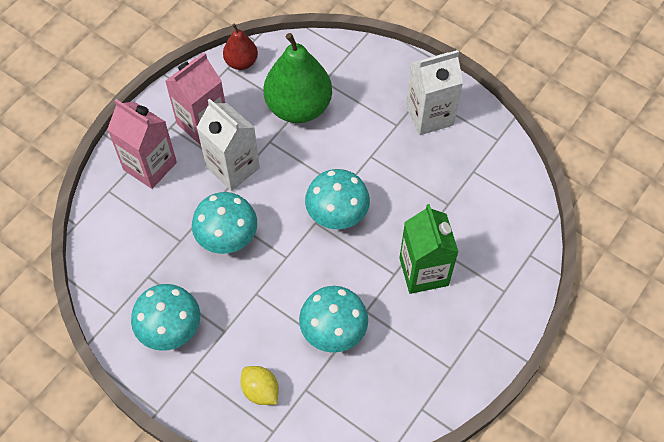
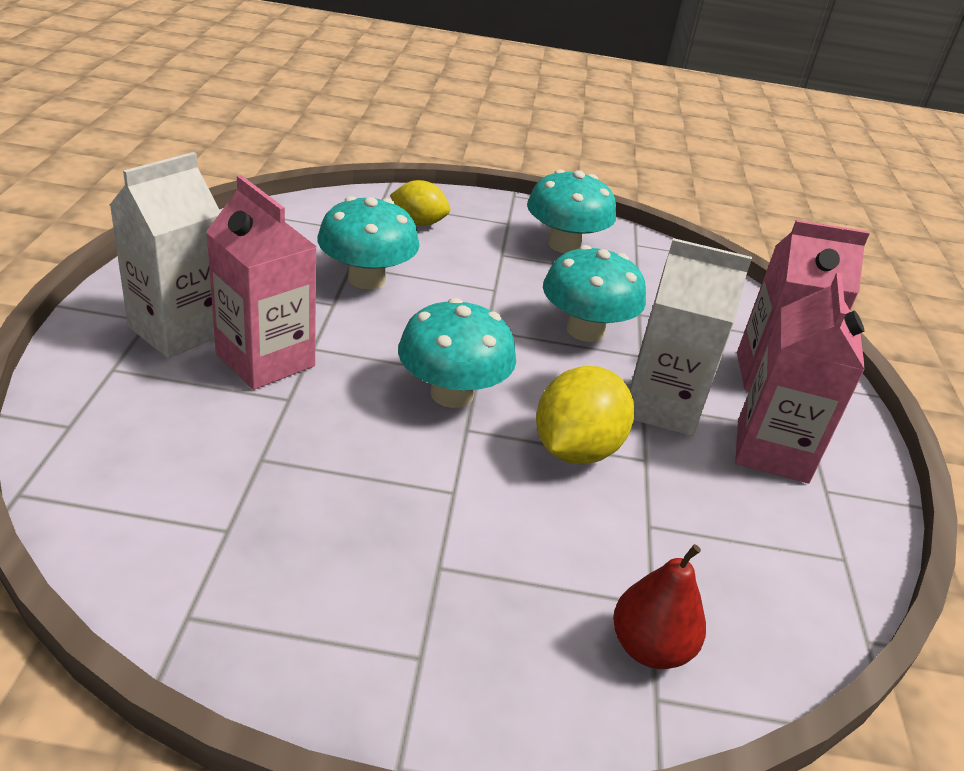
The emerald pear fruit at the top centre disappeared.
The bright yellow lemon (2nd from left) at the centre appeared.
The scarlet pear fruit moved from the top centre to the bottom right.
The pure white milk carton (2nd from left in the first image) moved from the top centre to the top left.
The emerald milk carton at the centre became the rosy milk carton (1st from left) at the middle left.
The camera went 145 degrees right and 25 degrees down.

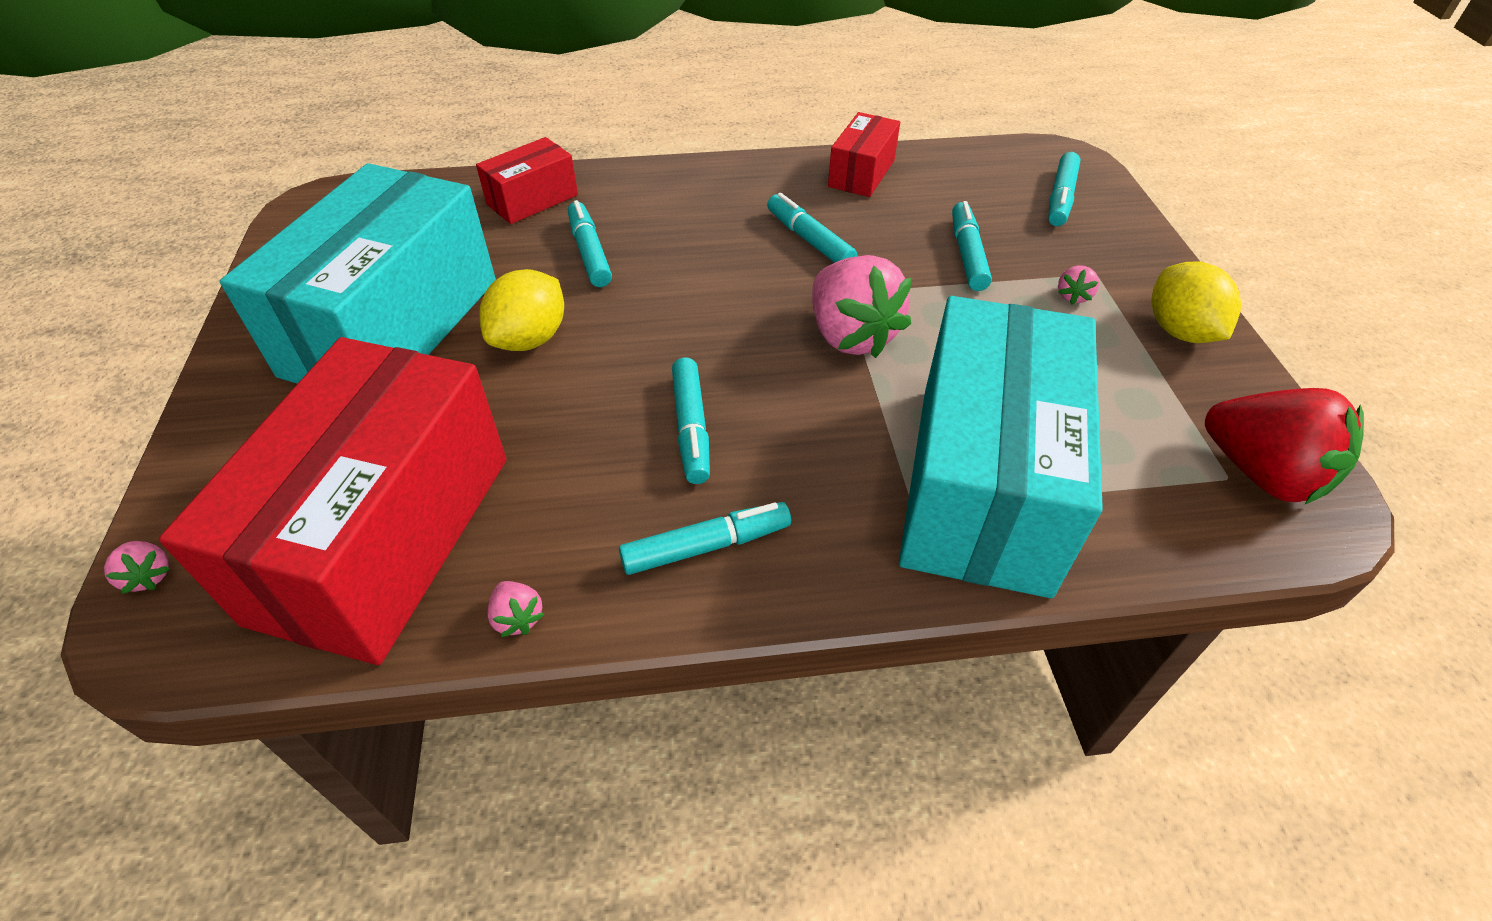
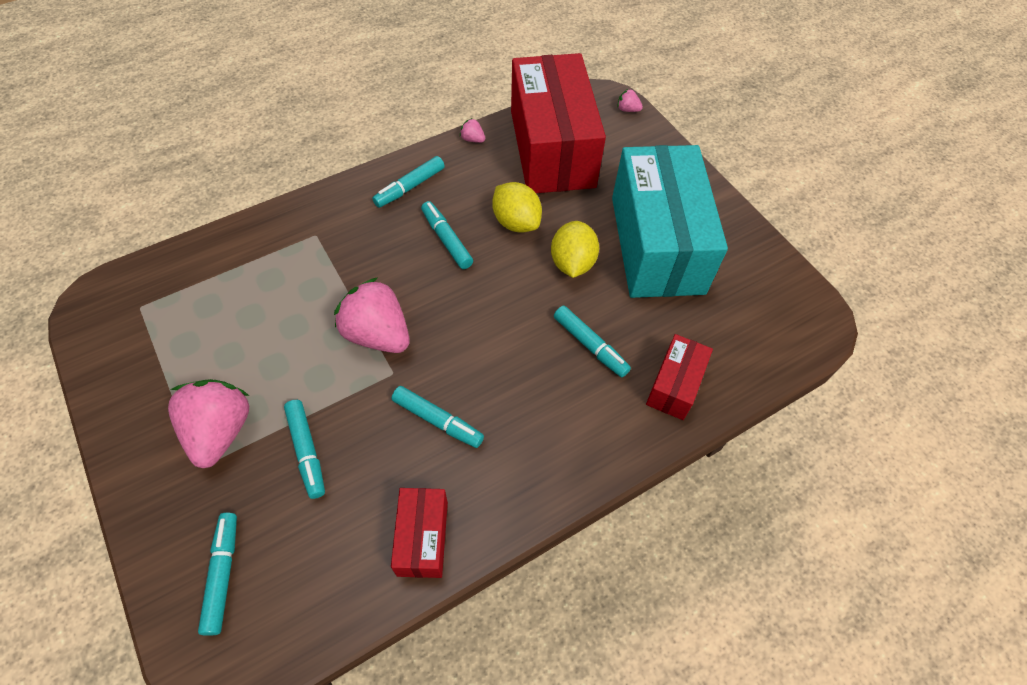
The teal parcel (2nd from left) at the middle right disappeared.
The scarlet strawberry at the middle right disappeared.
The bright yellow lemon (2nd from left in the first image) moved from the top right to the top centre.
The rosy strawberry (4th from left in the first image) at the top right changed to 2.42 times the size.
The camera went 155 degrees right and 10 degrees up.

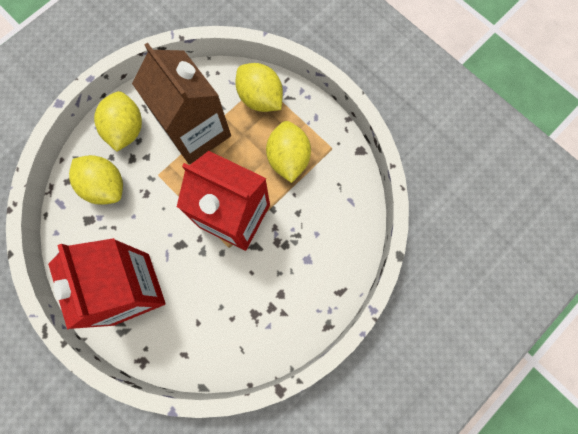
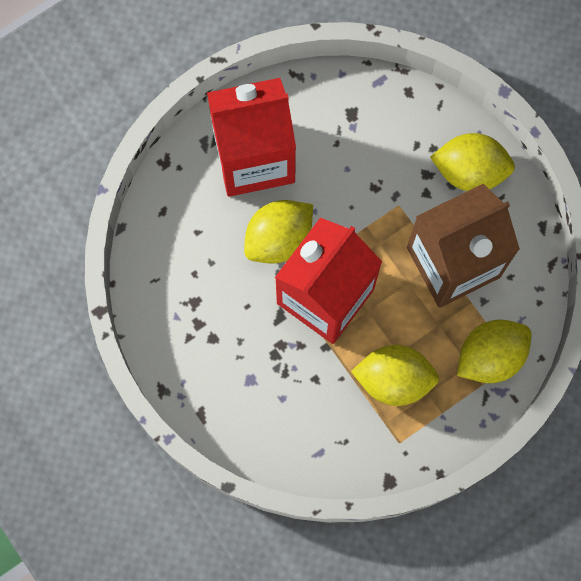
The bright yellow lemon (1st from left) moved from the middle left to the centre.
The camera went 100 degrees right and 0 degrees up.

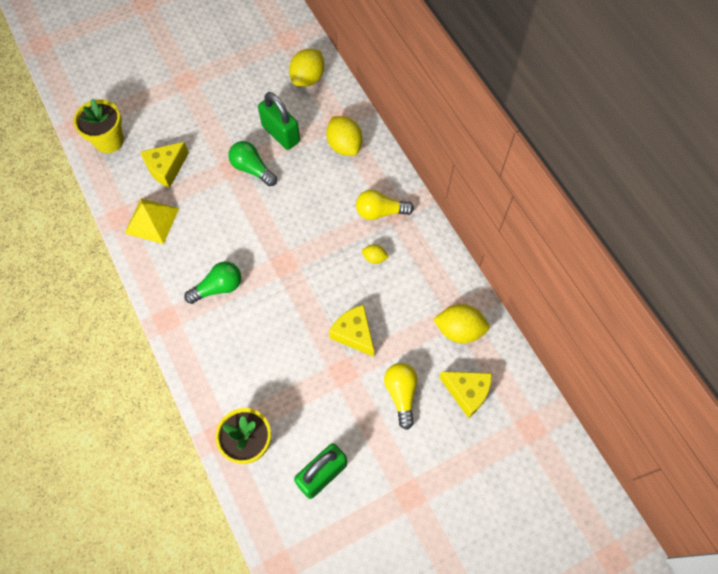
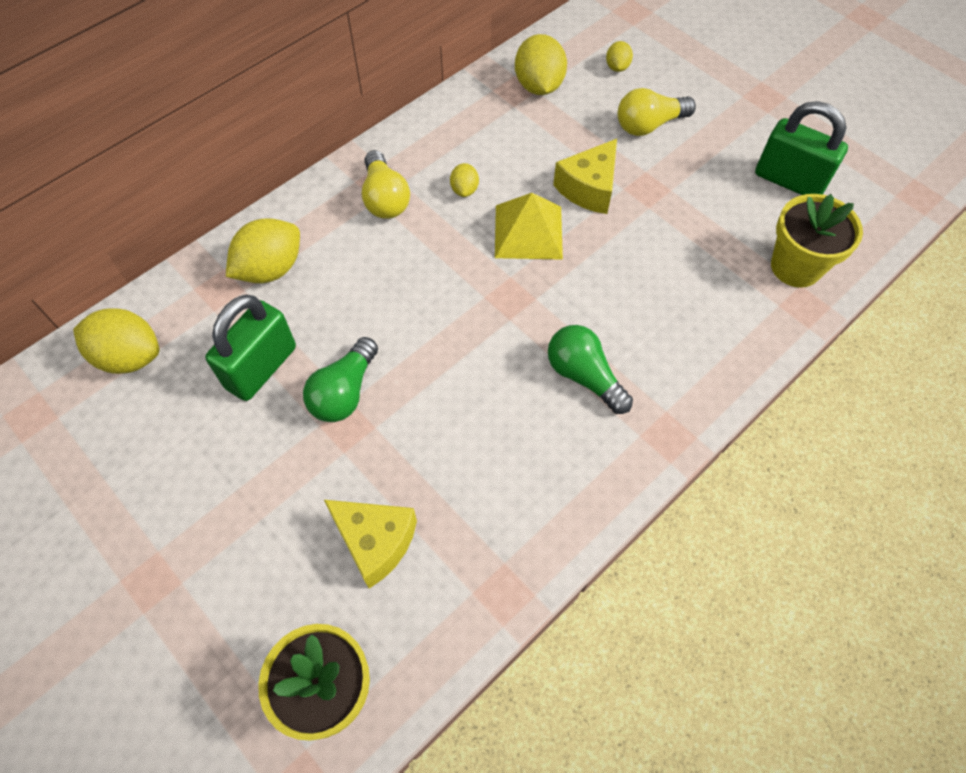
The bright yellow pyramid moved from the middle left to the top centre.
The bright yellow cheese (3rd from left) at the bottom centre was replaced by the bright yellow lemon (5th from left) at the top centre.
The camera went 105 degrees left and 5 degrees down.

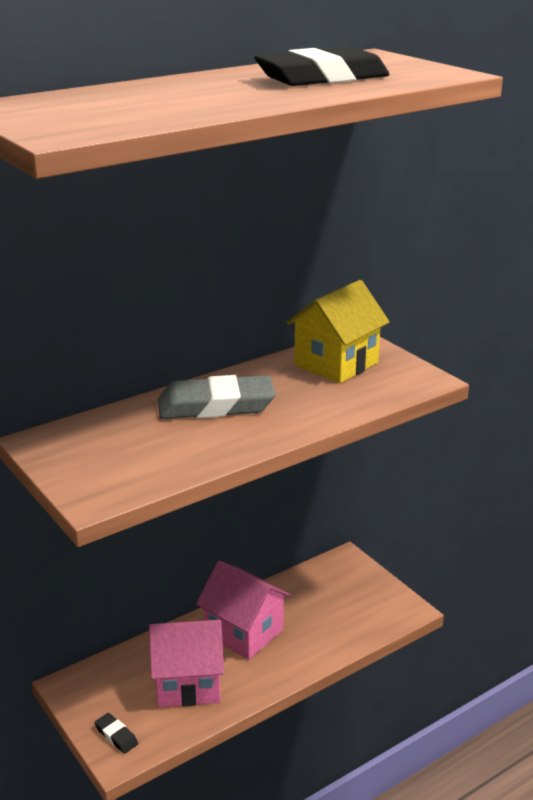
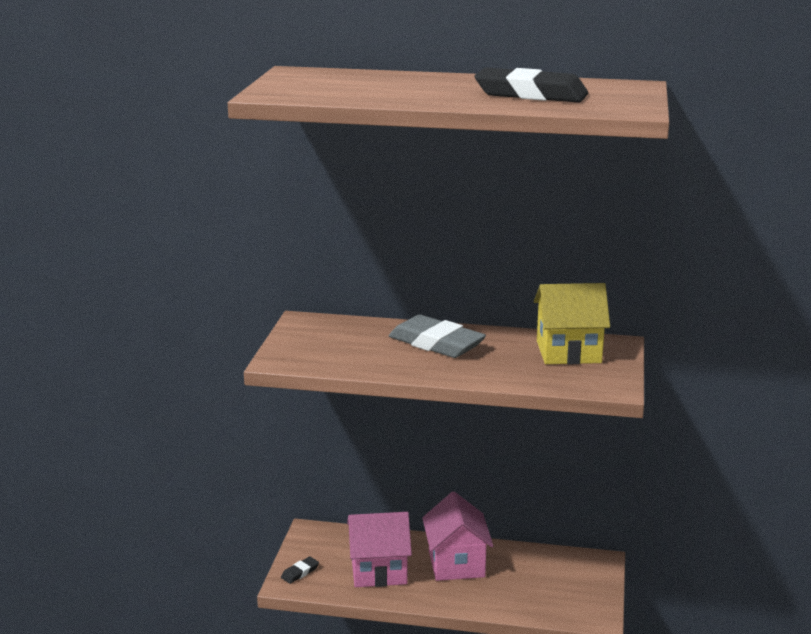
The ebony pencil eraser (1st from left) at the bottom left turned 45 degrees clockwise.
The rosy house (1st from left) at the bottom centre turned 45 degrees counterclockwise.
The camera went 45 degrees right and 5 degrees down.

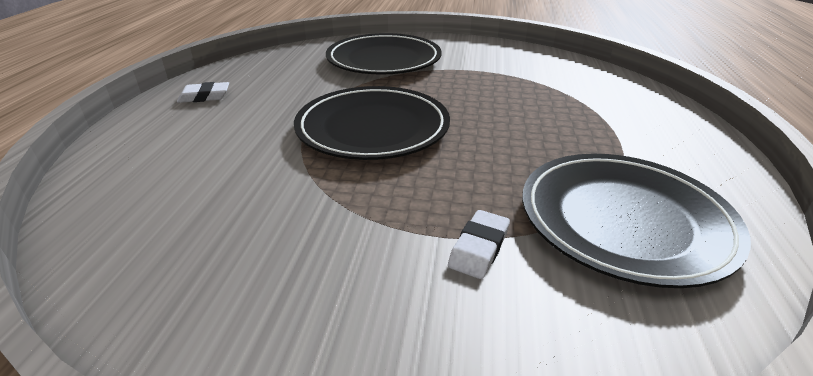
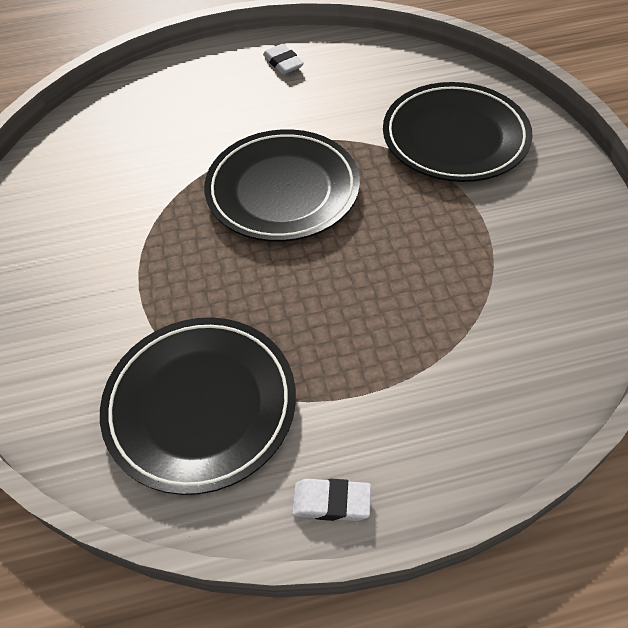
The pure white pencil eraser (2nd from left) moved from the centre to the bottom centre.
The camera went 70 degrees right and 20 degrees up.

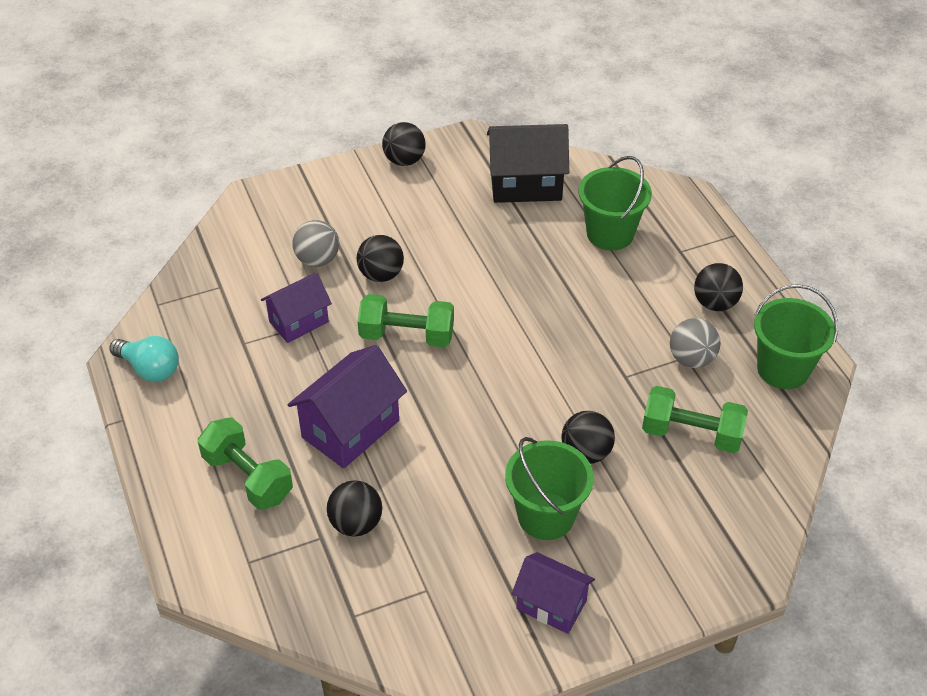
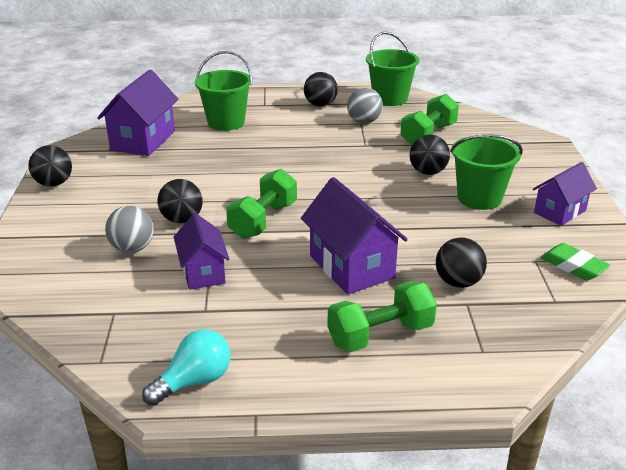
The emerald pencil eraser at the middle right appeared.
The ebony house at the top centre became the purple house (1st from left) at the top left.
The camera went 70 degrees left and 15 degrees down.

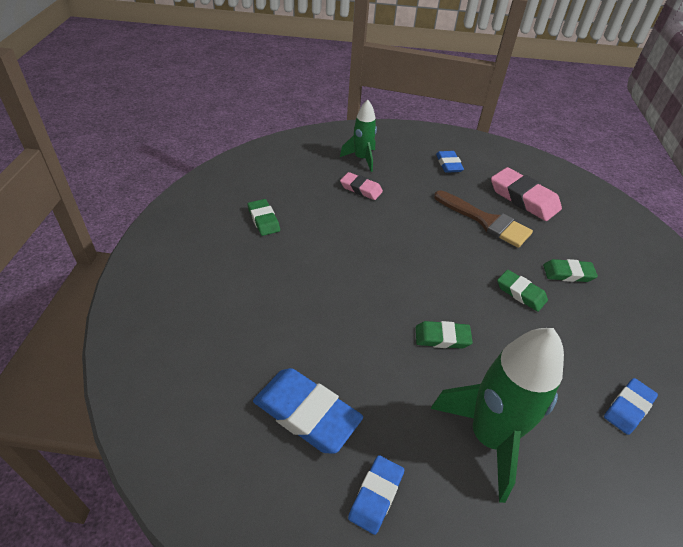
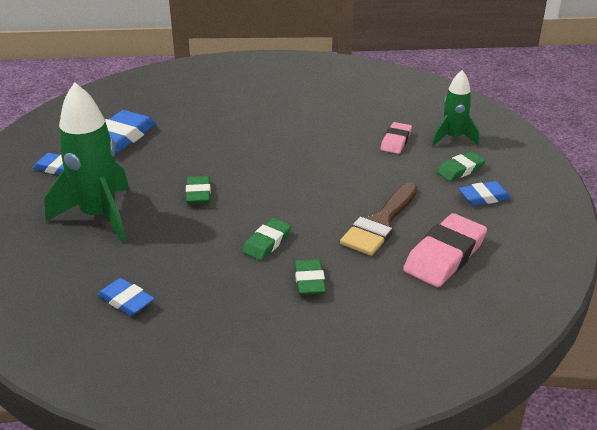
The emerald pencil eraser (1st from left in the first image) moved from the centre to the middle right.
The camera went 85 degrees right and 10 degrees down.

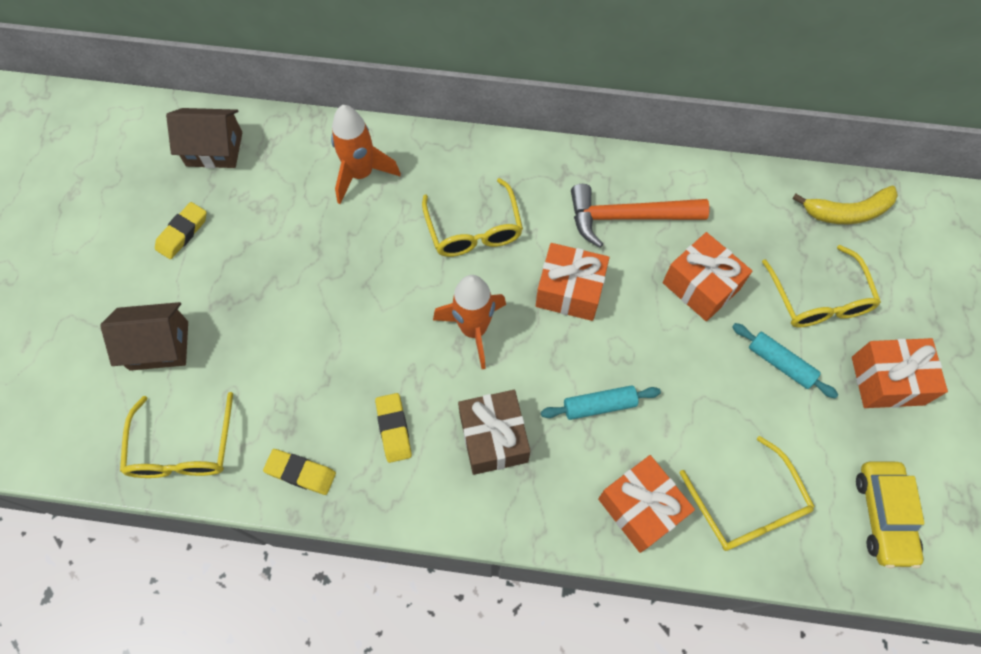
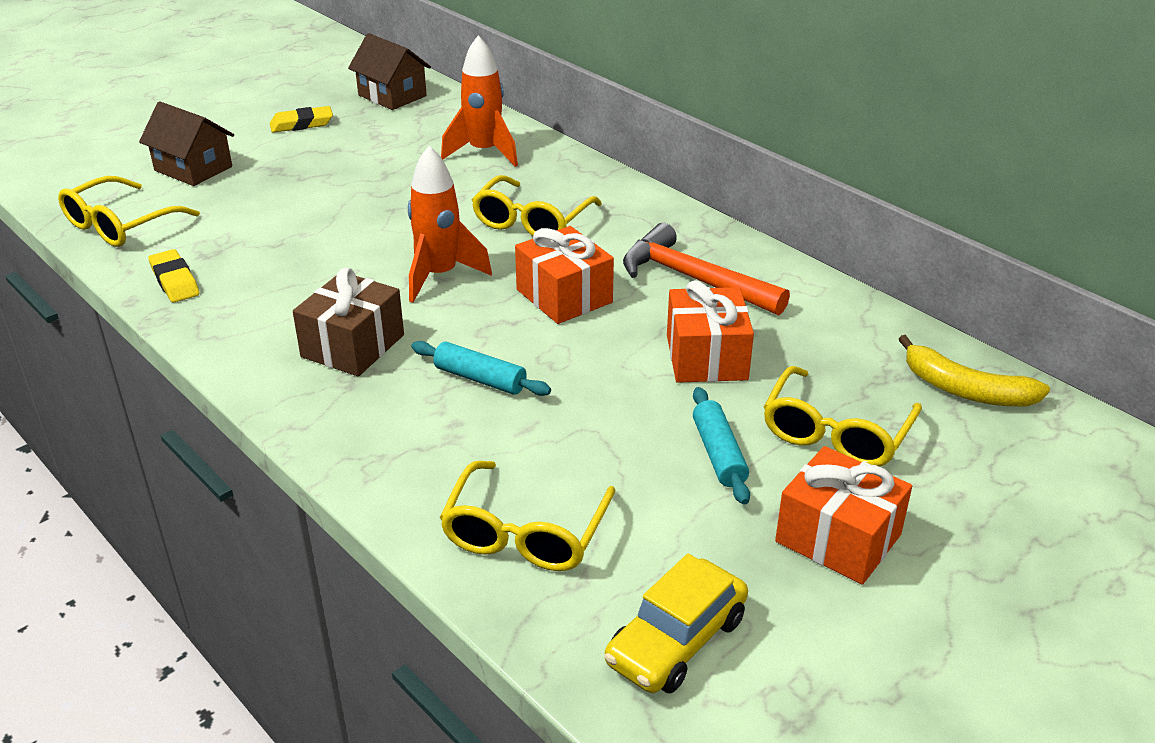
The bright yellow pencil eraser (3rd from left) at the centre disappeared.
The orange wrapped gift (2nd from left) at the bottom centre disappeared.
The camera went 40 degrees right and 30 degrees down.

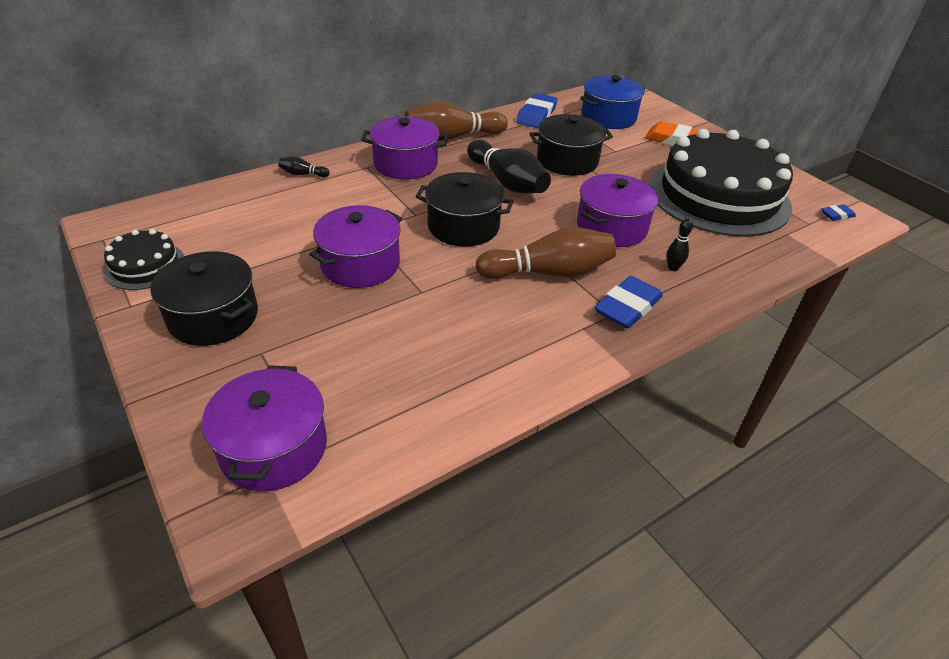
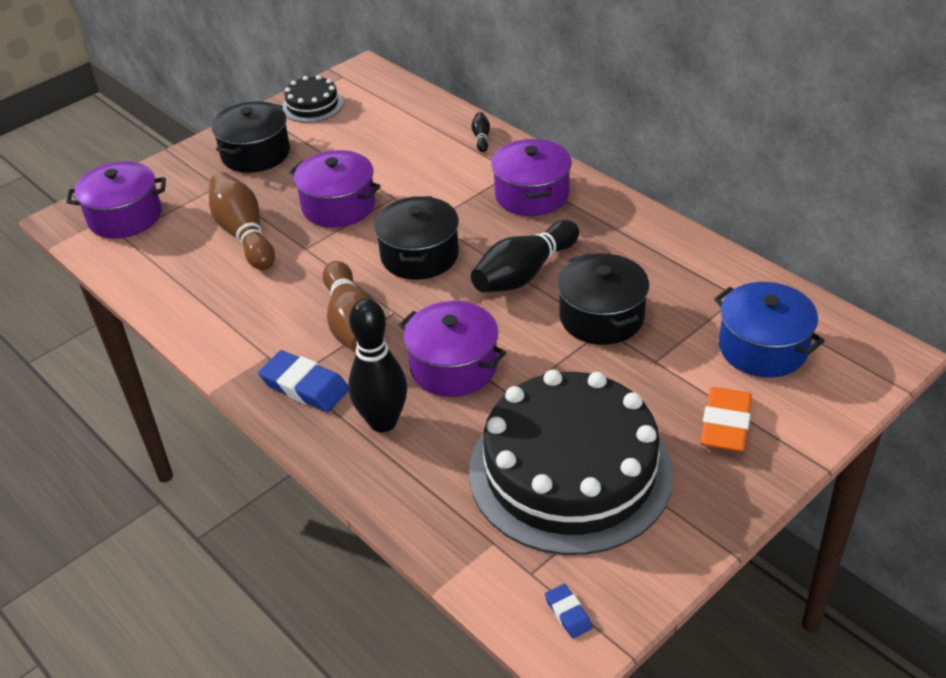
The blue pencil eraser (1st from left) at the top centre disappeared.
The brown skittle (1st from left) moved from the top centre to the top left.
The ebony skittle (3rd from left in the first image) at the middle right changed to 2.31 times the size.
The camera went 85 degrees right and 0 degrees up.

